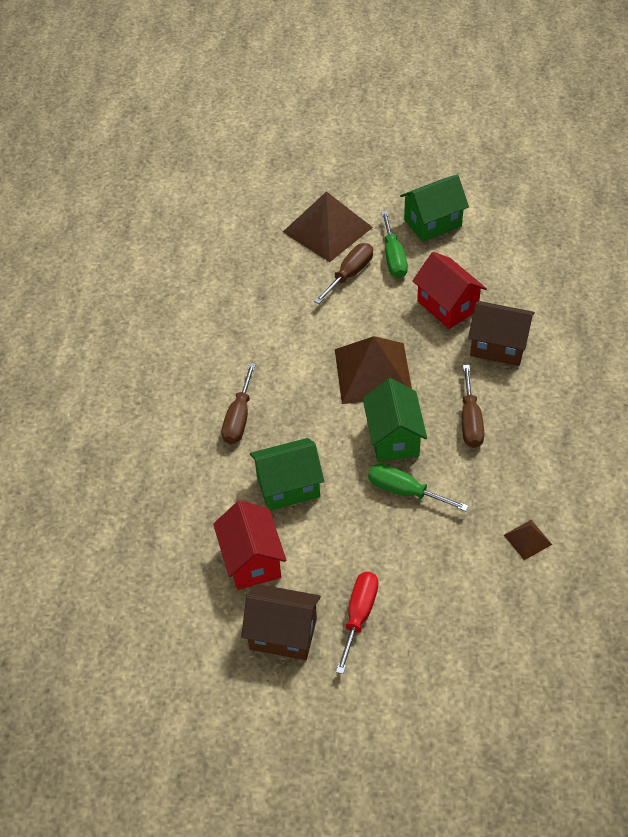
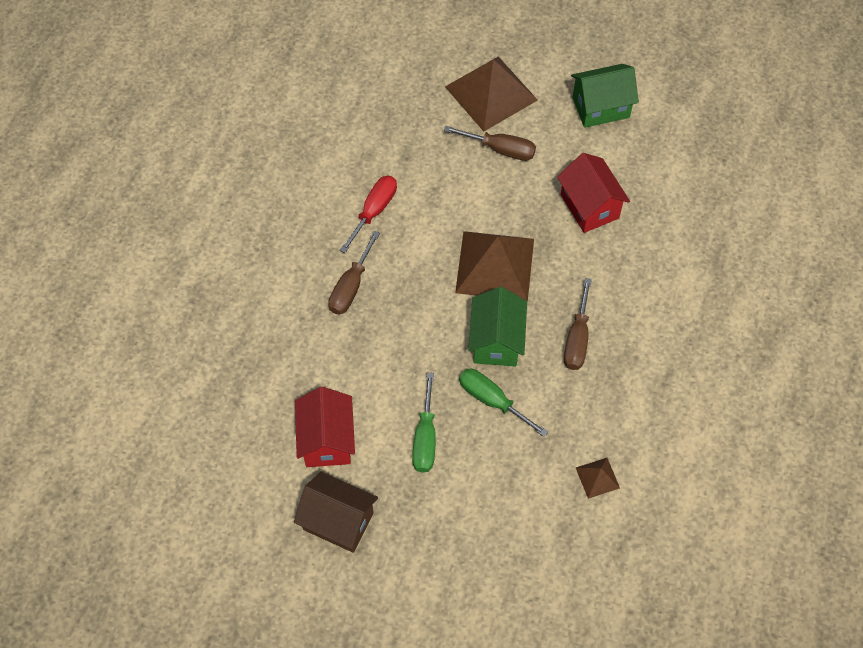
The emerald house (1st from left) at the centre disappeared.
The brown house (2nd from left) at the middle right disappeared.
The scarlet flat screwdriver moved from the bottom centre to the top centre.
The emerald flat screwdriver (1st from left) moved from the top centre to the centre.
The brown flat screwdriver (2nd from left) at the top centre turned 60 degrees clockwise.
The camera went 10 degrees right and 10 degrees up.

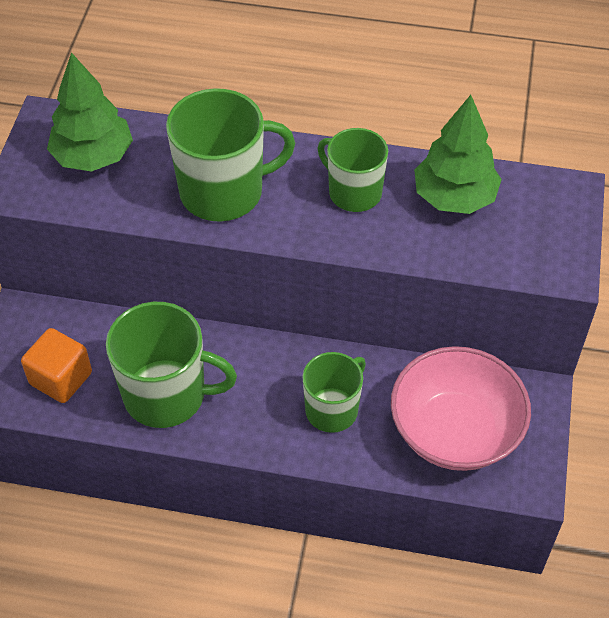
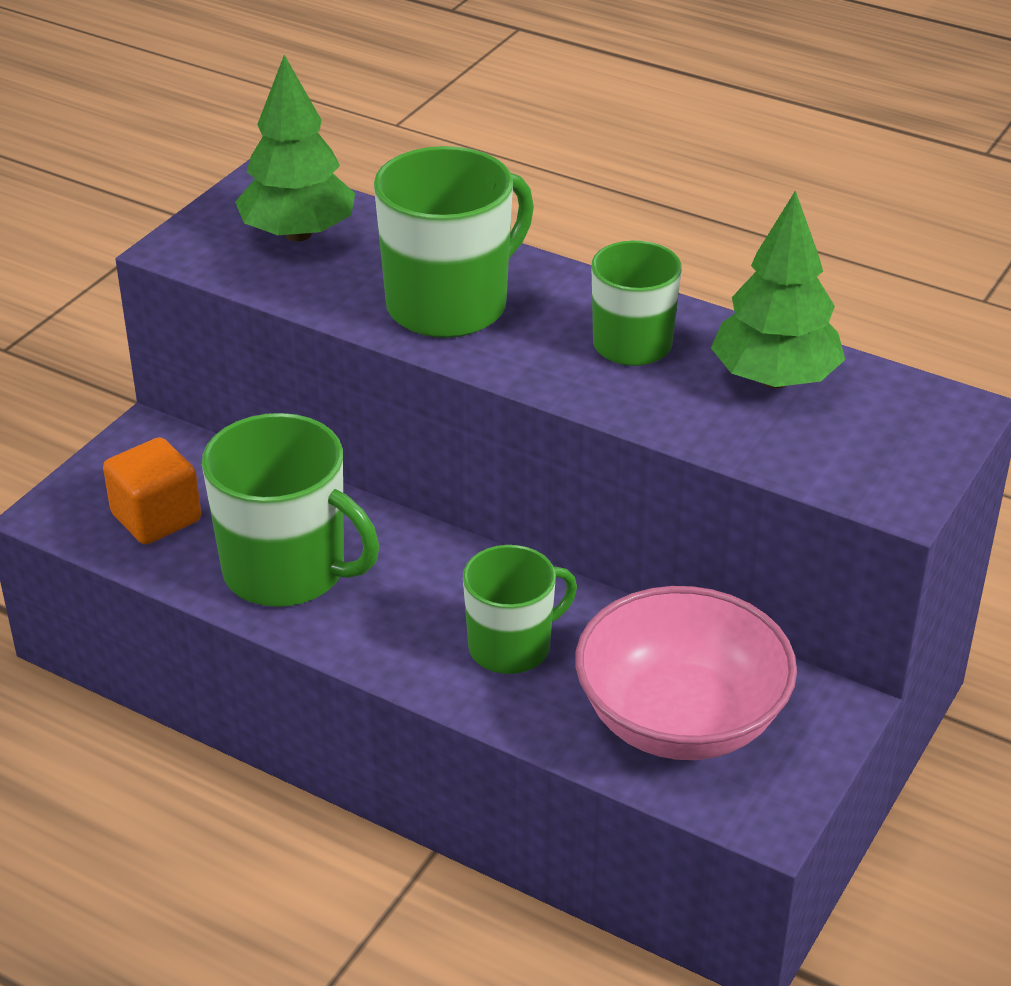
The emerald mug (2nd from left) at the top centre turned 45 degrees counterclockwise.
The camera went 20 degrees right and 15 degrees down.

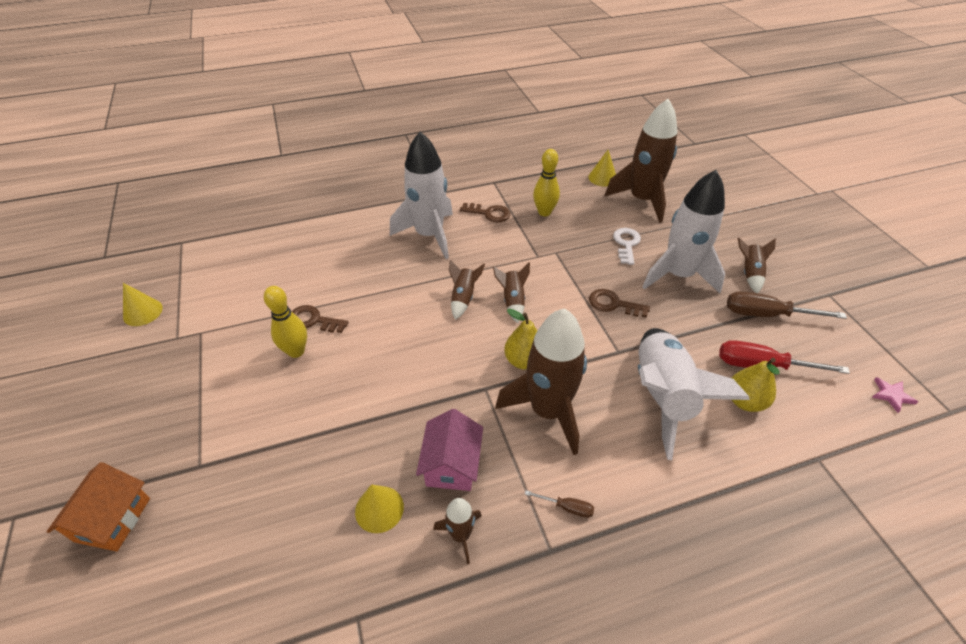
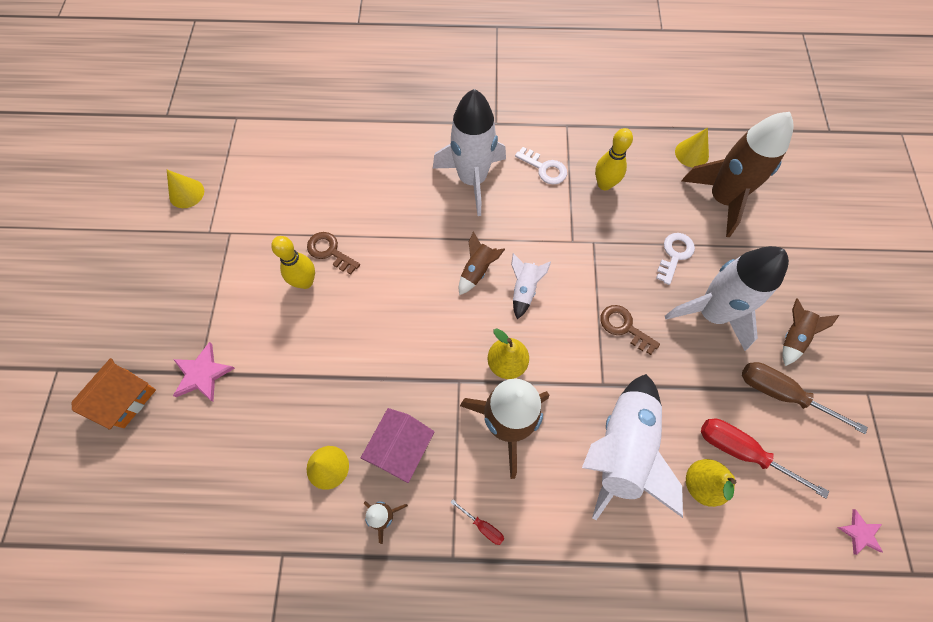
The rosy five-pointed star (1st from left) at the middle left appeared.
The brown key (2nd from left) at the top centre became the pure white key (1st from left) at the top centre.
The brown rocket (3rd from left) at the centre became the pure white rocket (2nd from left) at the centre.
The brown flat screwdriver (1st from left) at the bottom centre became the scarlet flat screwdriver (1st from left) at the bottom centre.
The camera went 20 degrees right and 20 degrees up.

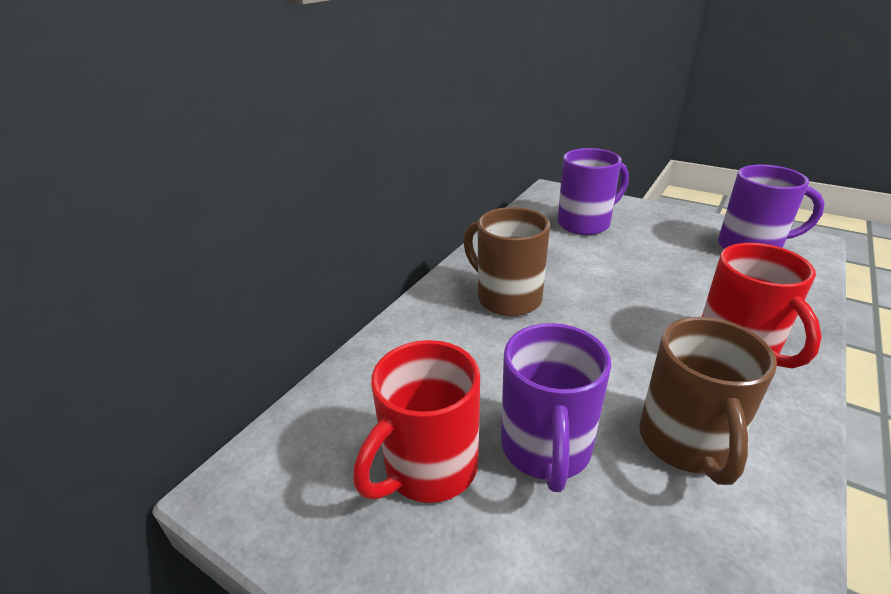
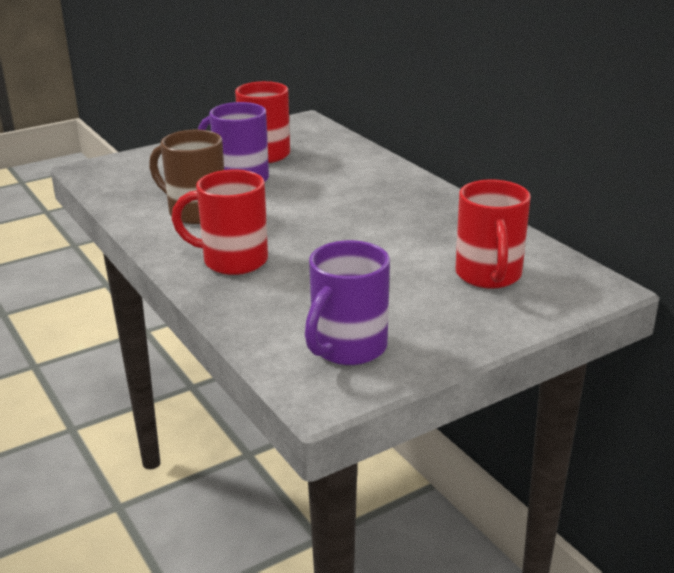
The brown mug (1st from left) at the centre disappeared.
The purple mug (2nd from left) at the top centre became the scarlet mug (3rd from left) at the middle right.
The camera went 115 degrees right and 5 degrees down.

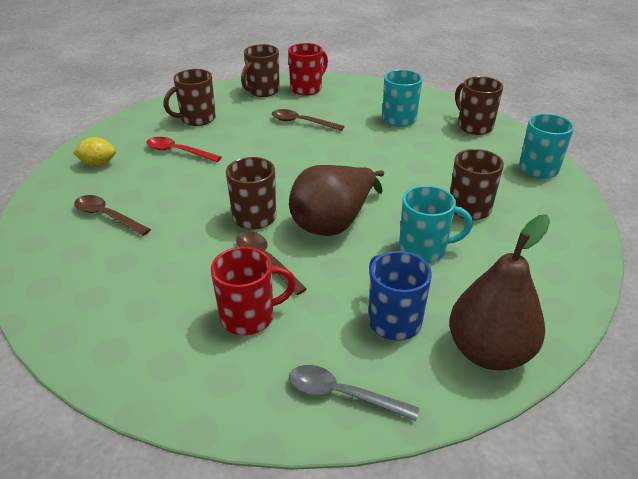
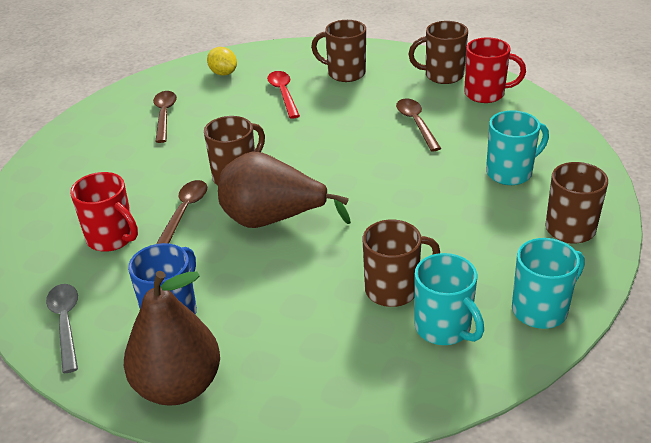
The teal mug (2nd from left in the first image) moved from the middle right to the bottom right.
The camera went 55 degrees right and 0 degrees up.

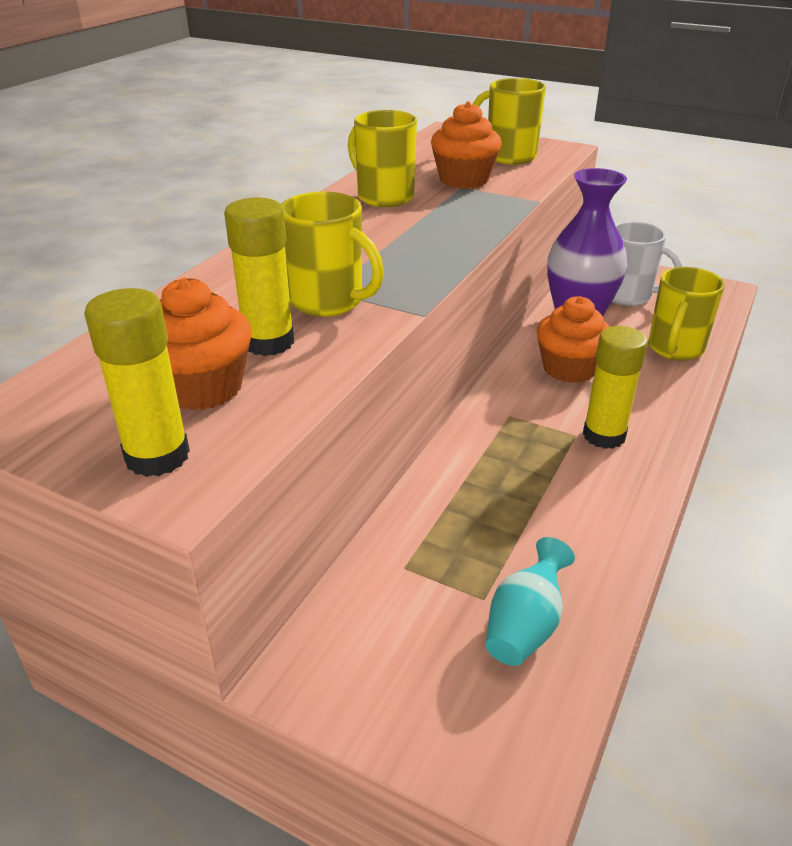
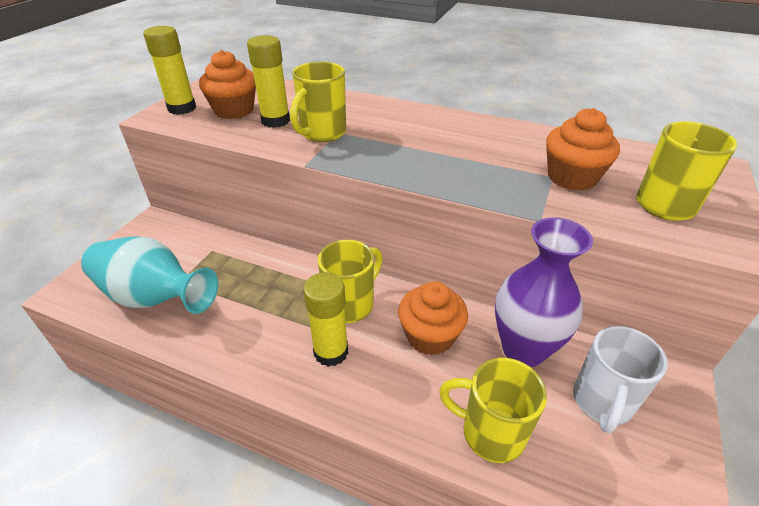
The bright yellow mug (2nd from left) moved from the top centre to the centre.
The teal flower vase at the bottom right changed to 1.79 times the size.
The camera went 85 degrees right and 5 degrees up.

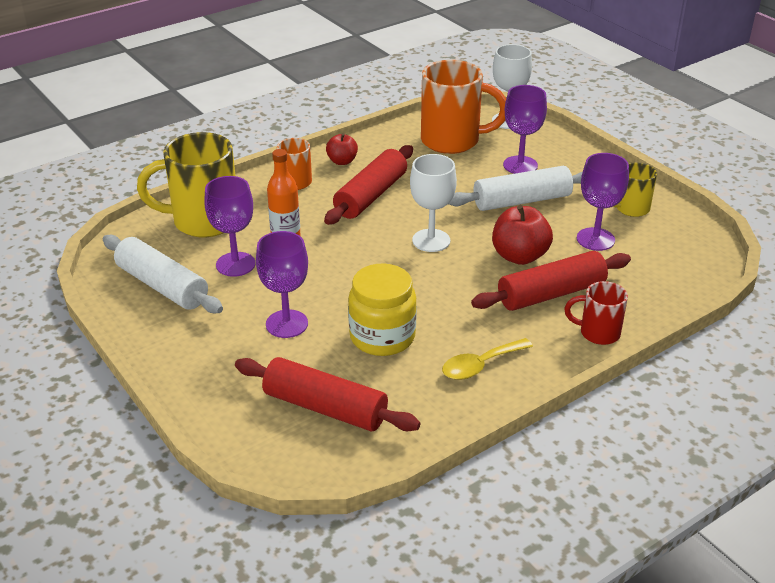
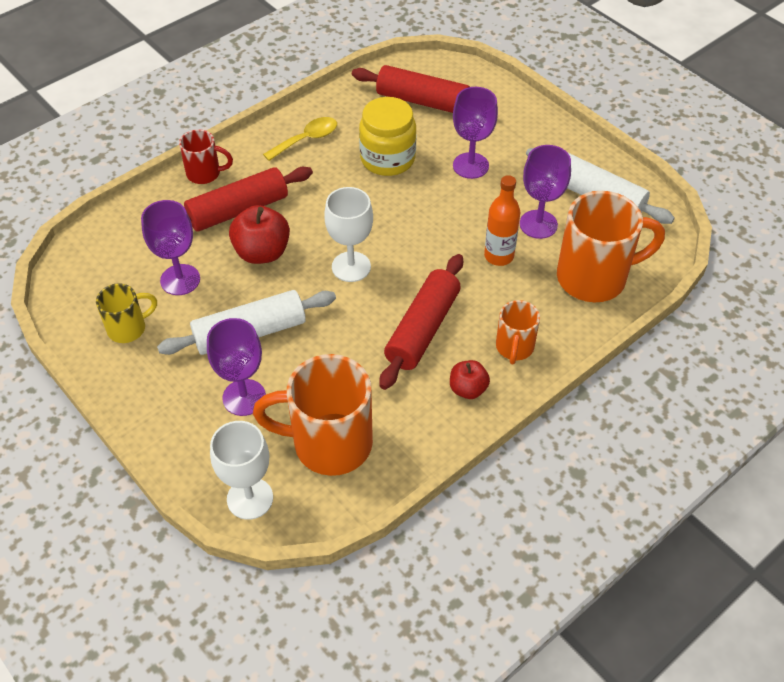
The bright yellow mug (1st from left) at the top left became the orange mug (3rd from left) at the middle right.
The camera went 175 degrees right and 15 degrees up.

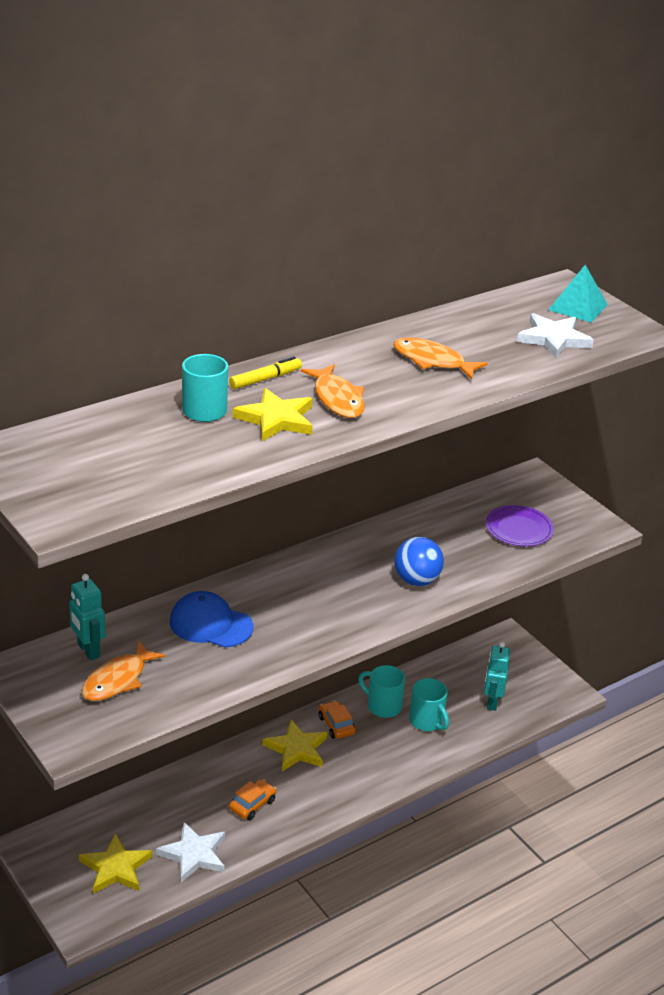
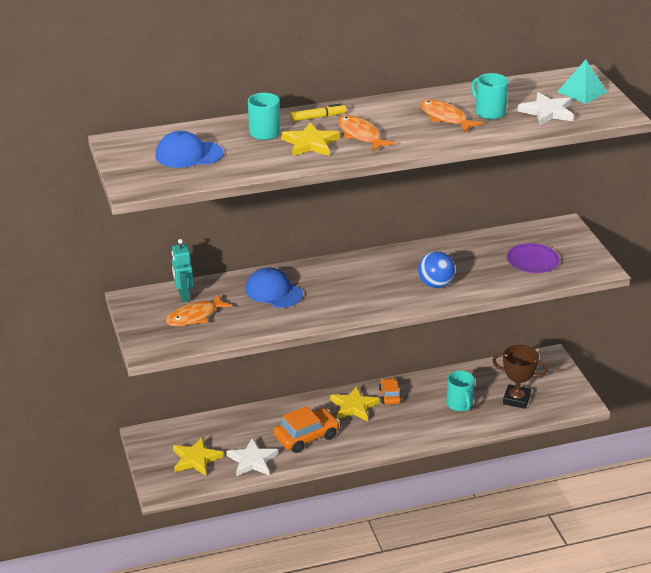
The blue peaked cap (1st from left) at the top left appeared.
The teal mug (2nd from left in the first image) moved from the bottom centre to the top right.
The teal toy robot (2nd from left) at the bottom right was replaced by the brown award cup at the middle right.
The orange fish (2nd from left) at the centre turned 150 degrees clockwise.
The orange toy car (1st from left) at the bottom centre changed to 1.73 times the size.
The camera went 20 degrees right and 0 degrees up.

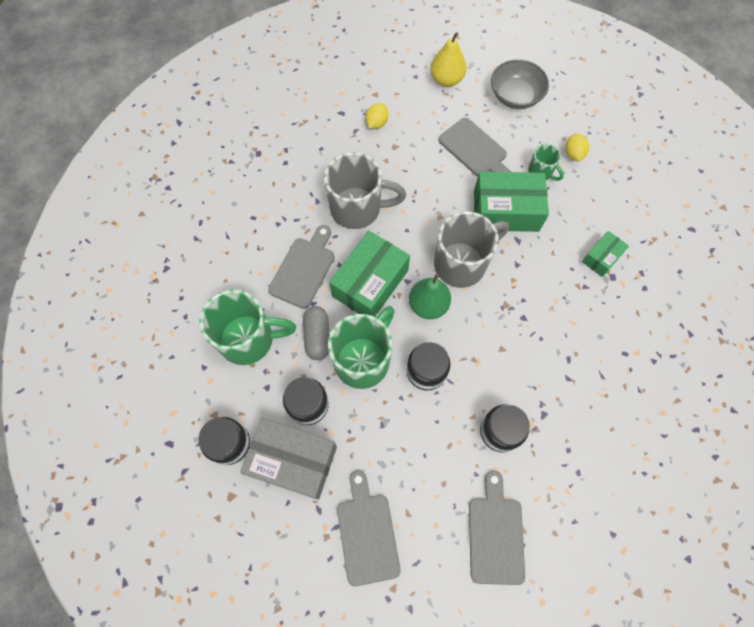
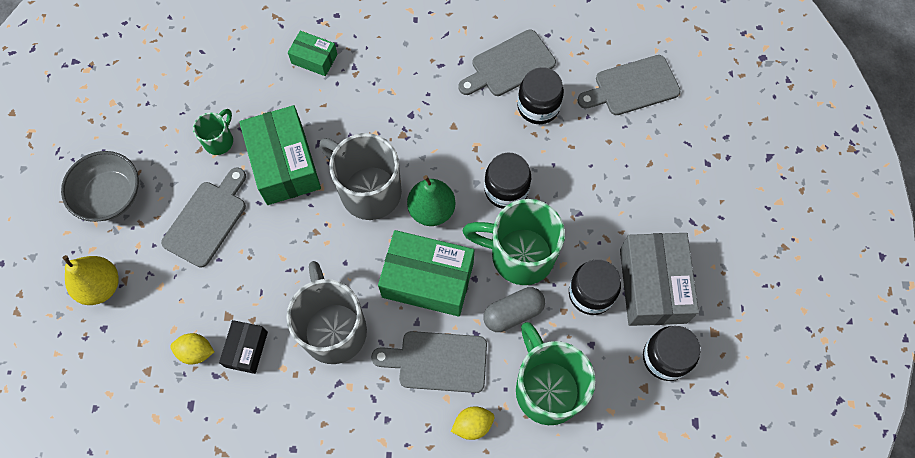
The ebony parcel at the bottom left appeared.
The gray chopping board (2nd from left in the first image) moved from the bottom centre to the top centre.
The bright yellow lemon (2nd from left) moved from the top right to the bottom centre.
The camera went 110 degrees left and 0 degrees up.

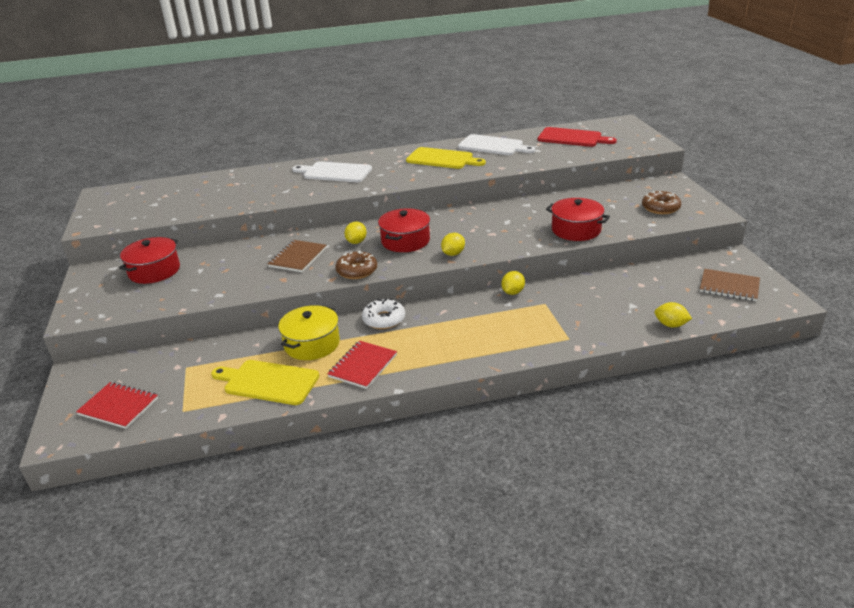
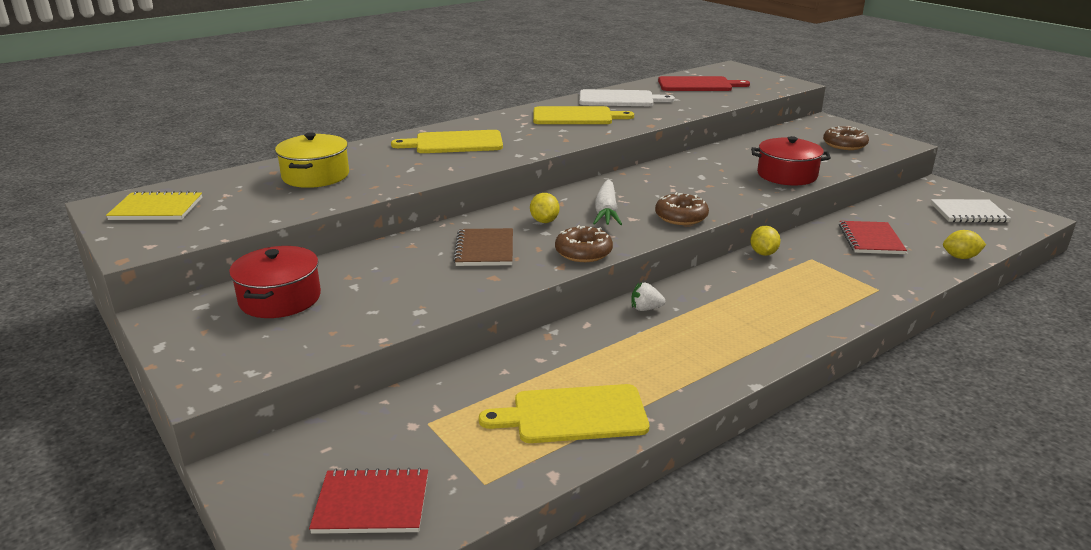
The bright yellow exercise book at the middle left appeared.
The bright yellow cooking pot moved from the centre to the top left.
The scarlet exercise book (2nd from left) moved from the centre to the middle right.
The pure white doughnut at the centre was replaced by the pure white strawberry at the centre.
The scarlet cooking pot (2nd from left) at the centre was replaced by the pure white carrot at the centre.
The bright yellow lemon (2nd from left) at the centre was replaced by the brown doughnut (2nd from left) at the centre.
The pure white chopping board (1st from left) at the top centre became the bright yellow chopping board (1st from left) at the top centre.
The brown exercise book (2nd from left) at the middle right became the pure white exercise book at the middle right.
The camera went 25 degrees left and 5 degrees down.

